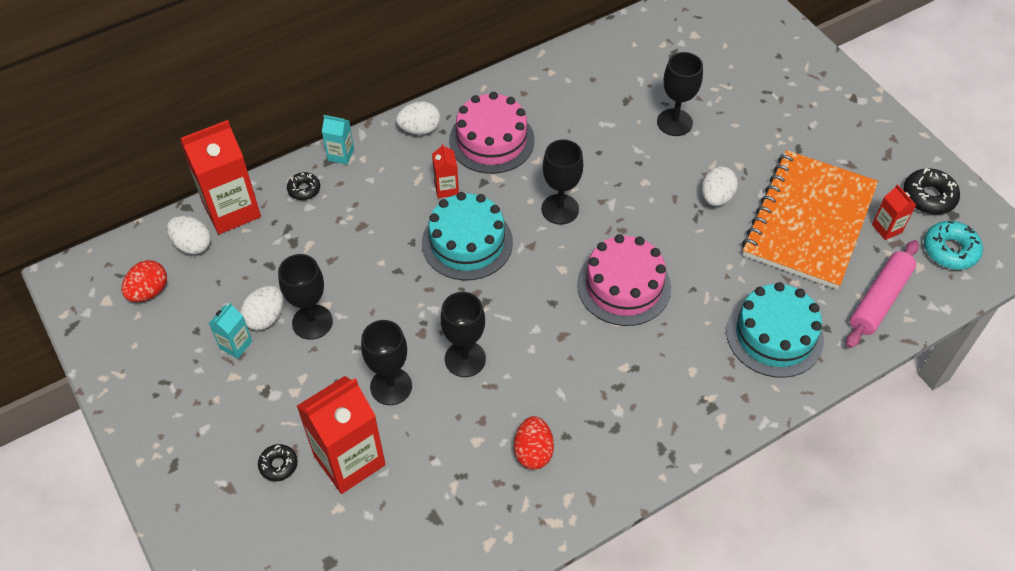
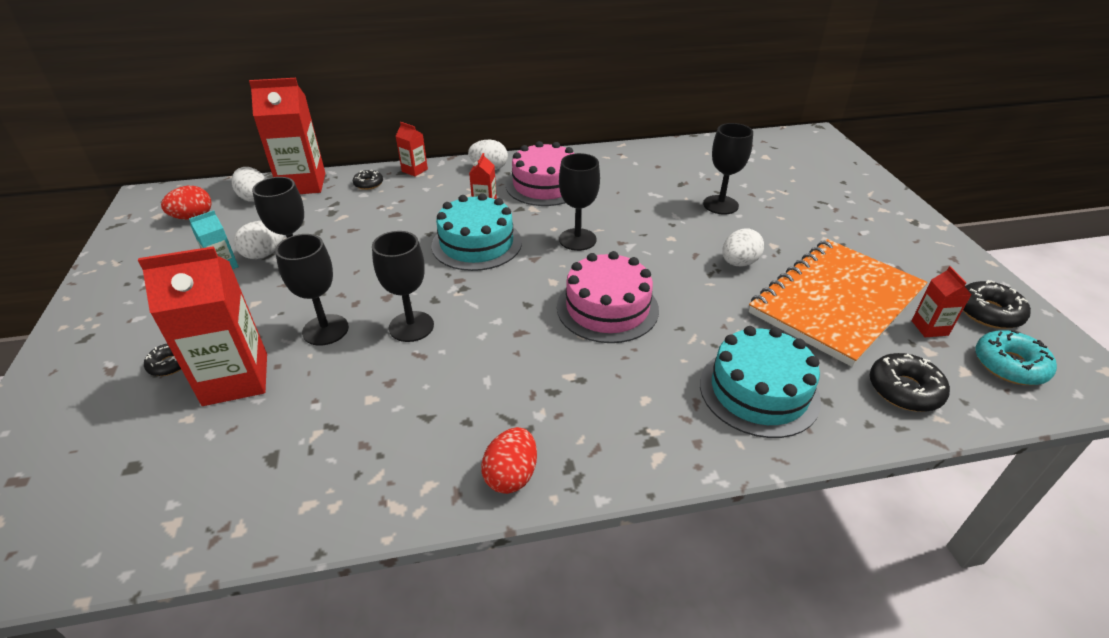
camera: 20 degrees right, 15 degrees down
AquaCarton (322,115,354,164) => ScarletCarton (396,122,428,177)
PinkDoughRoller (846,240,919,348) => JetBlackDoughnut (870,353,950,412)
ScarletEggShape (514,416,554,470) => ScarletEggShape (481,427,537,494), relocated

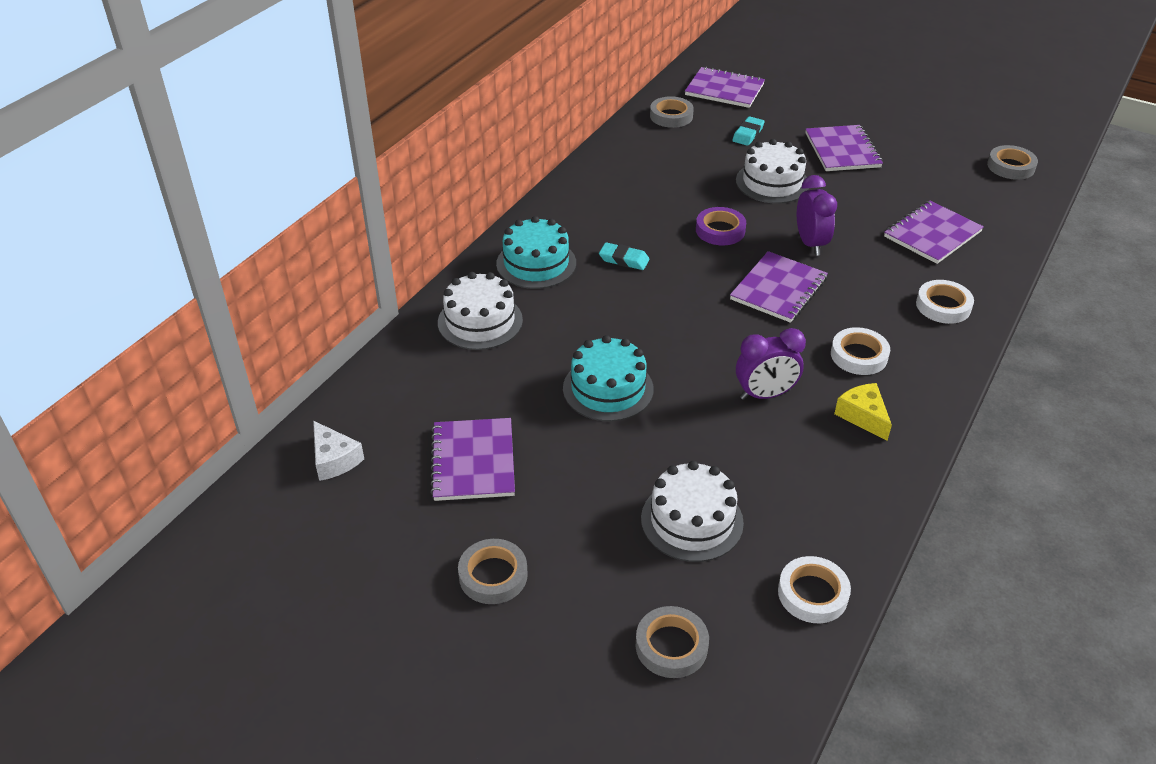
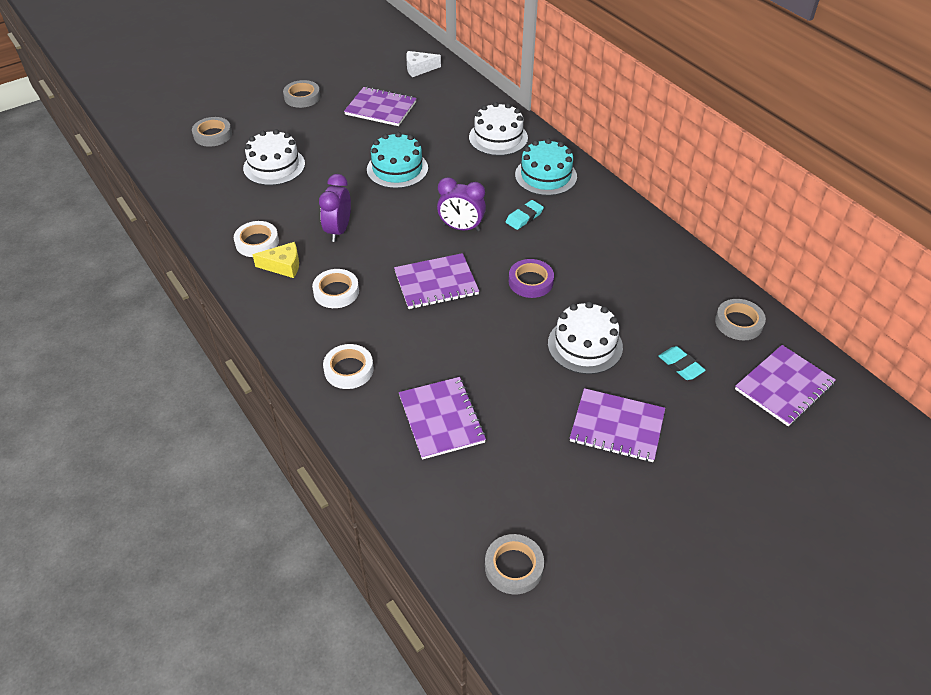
camera: 115 degrees right, 5 degrees up
RoyalPurpleAlarmClock (797,175,837,256) => RoyalPurpleAlarmClock (437,177,486,232), relocated
RoyalPurpleExerciseBook (730,251,828,323) => RoyalPurpleExerciseBook (394,253,479,309), 75 degrees counterclockwise
PureWhiteTape (778,556,851,623) => PureWhiteTape (234,221,279,257), relocated

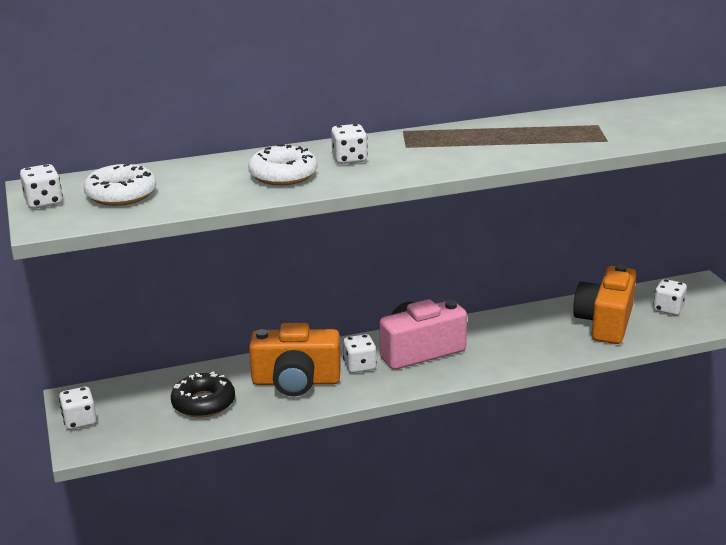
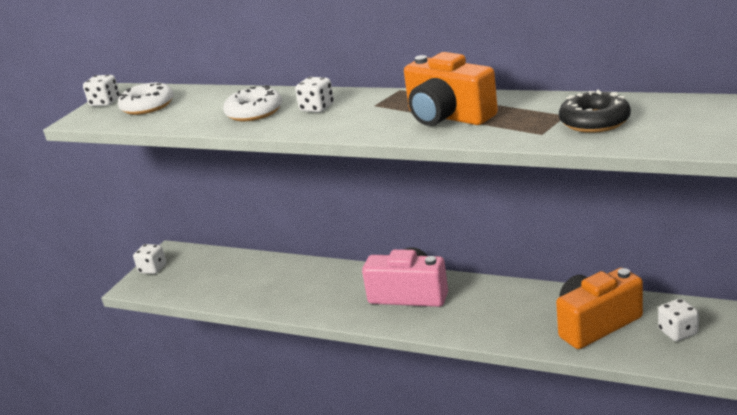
camera: 45 degrees right, 0 degrees up
OrangePhotoCamera (249,323,341,396) => OrangePhotoCamera (404,52,498,126), relocated
PureWhiteDie (343,334,377,373) => nothing
JetBlackDoughnut (171,371,235,418) => JetBlackDoughnut (559,90,631,133), relocated

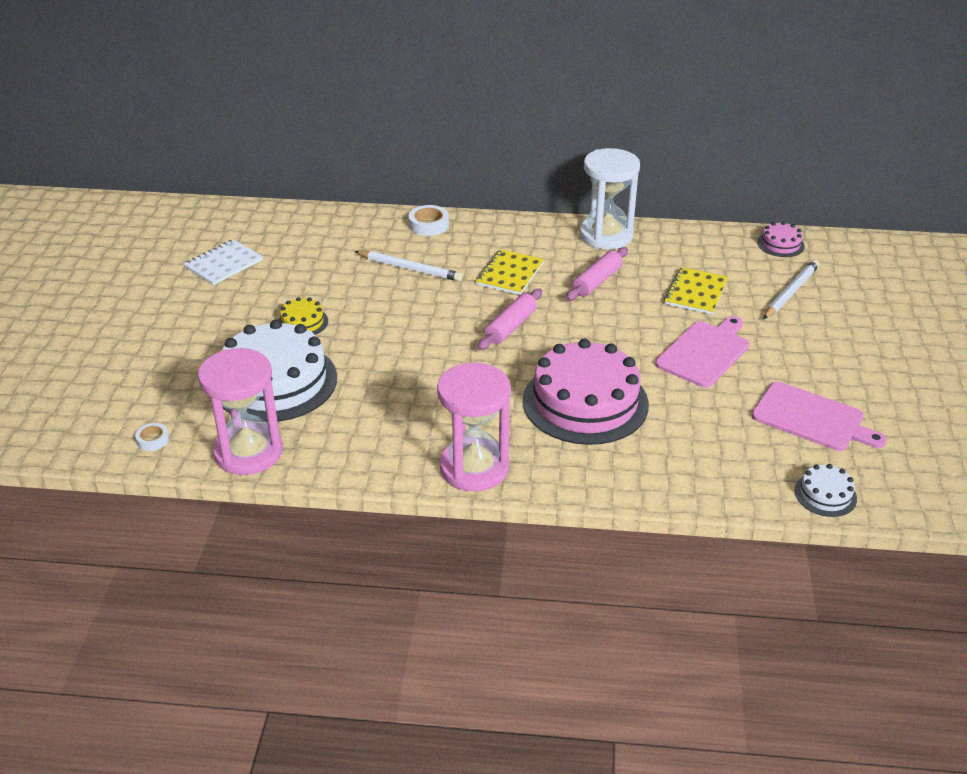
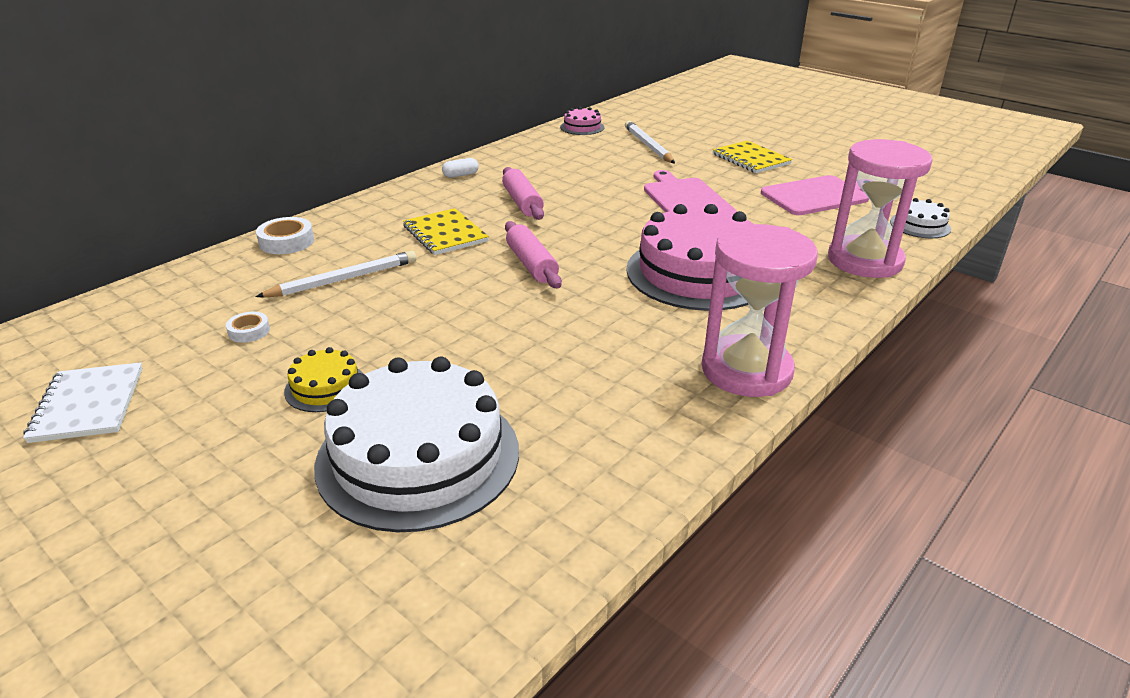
camera: 55 degrees left, 5 degrees down
PureWhiteSandglass (580,148,640,249) => PureWhiteCapsule (442,158,479,178)
GoldenExerciseBook (664,267,728,315) => GoldenExerciseBook (712,140,792,173), relocated
PinkSandglass (198,348,283,475) => PinkSandglass (828,139,933,278), relocated
PureWhiteTape (135,423,169,451) => PureWhiteTape (226,312,270,343), relocated

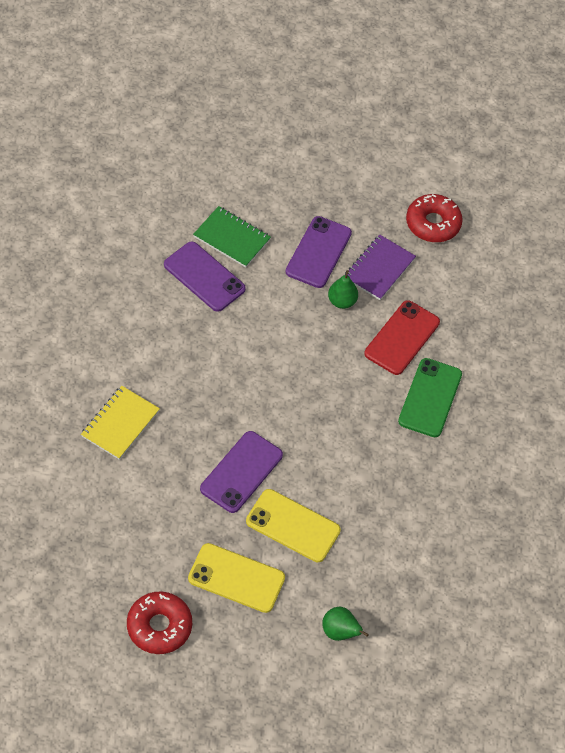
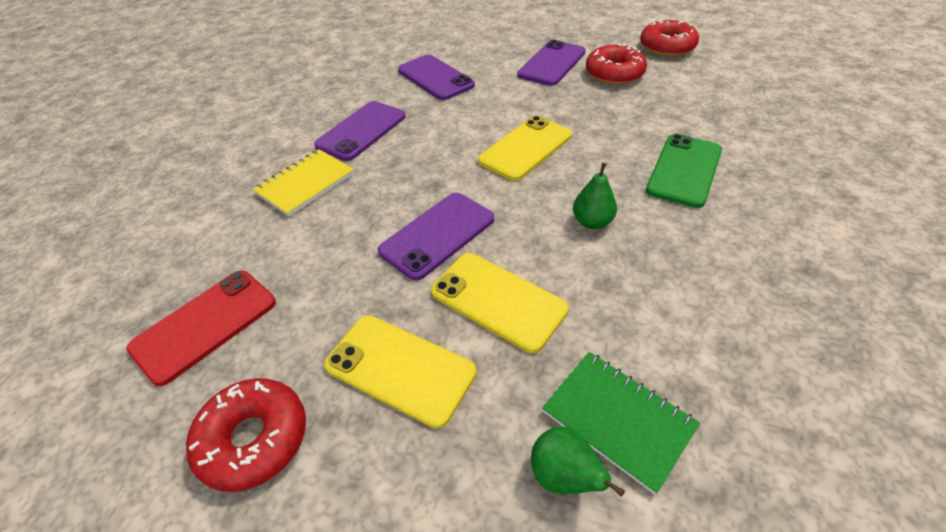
camera: 15 degrees right, 10 degrees down
LeafGreenExerciseBook (193,206,271,268) => LeafGreenExerciseBook (542,352,700,495), relocated
RoyalPurpleExerciseBook (345,235,416,300) => ScarletDoughnut (586,43,647,85)
LeafGreenPear (328,270,358,309) => LeafGreenPear (573,163,617,229), relocated
ScarletPhone (364,300,440,375) => ScarletPhone (127,270,276,386), relocated
nothing => RoyalPurplePhone (314,101,406,161)
nothing => GoldenPhone (478,116,572,181)

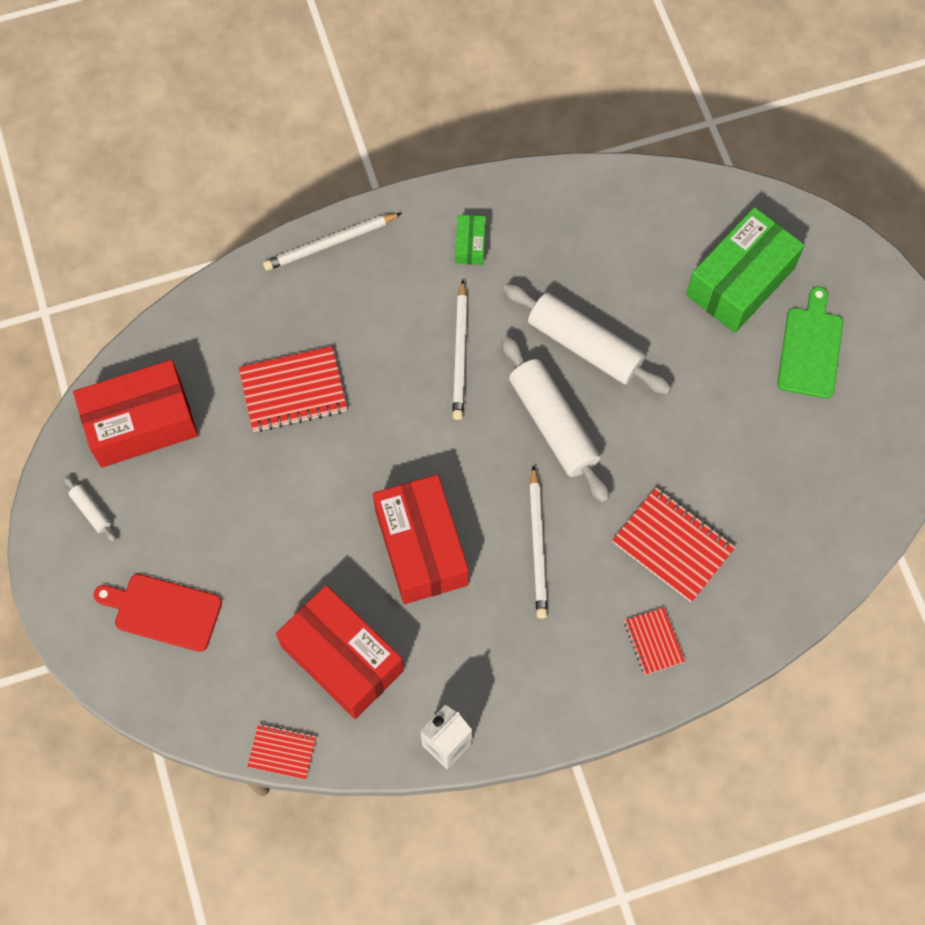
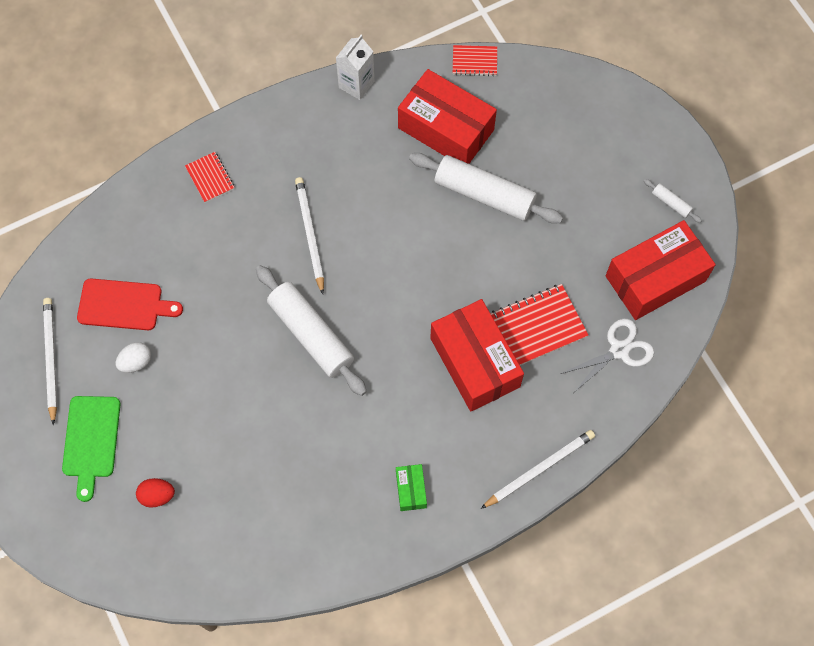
camera: 170 degrees right, 0 degrees up
LeafGreenPackage (686,207,805,333) => ScarletEggShape (136,478,175,508)
PureWhiteWoodenPencil (452,280,467,420) => PureWhiteWoodenPencil (43,298,57,425), relocated
PureWhiteDoughRoller (503,283,671,394) => PureWhiteDoughRoller (409,153,563,224), relocated
ScarletPackage (373,475,469,604) => ScarletPackage (430,299,524,412), relocated
ScarletExerciseBook (612,488,736,602) => nothing
ScarletCuttingBoard (94,574,222,652) => ScarletCuttingBoard (77,278,183,330), relocated
nothing => PureWhitePairOfScissors (560,319,654,392)
nothing => PureWhiteEggShape (116,342,151,373)

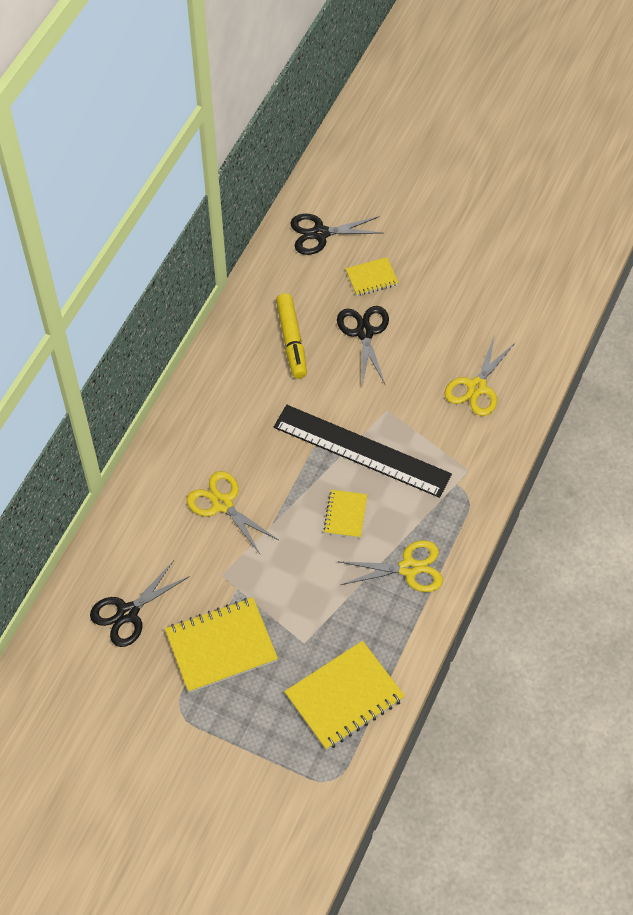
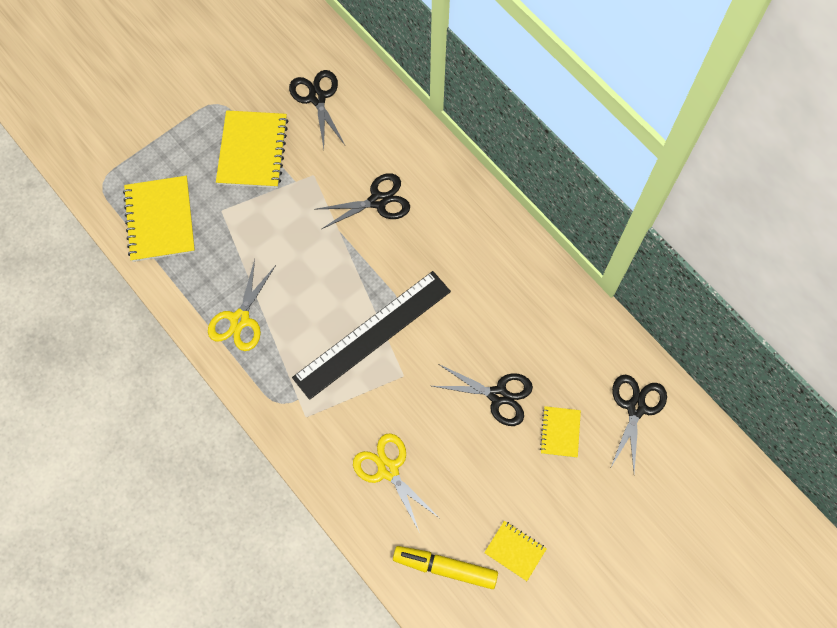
camera: 115 degrees right, 10 degrees up
GoldenMarker (276,293,307,379) => GoldenMarker (393,546,498,589), relocated
GoldenPairOfScissors (187,471,278,555) => JetBlackPairOfScissors (317,173,410,229)
GoldenExerciseBook (323,490,367,538) => GoldenExerciseBook (484,521,546,581), relocated

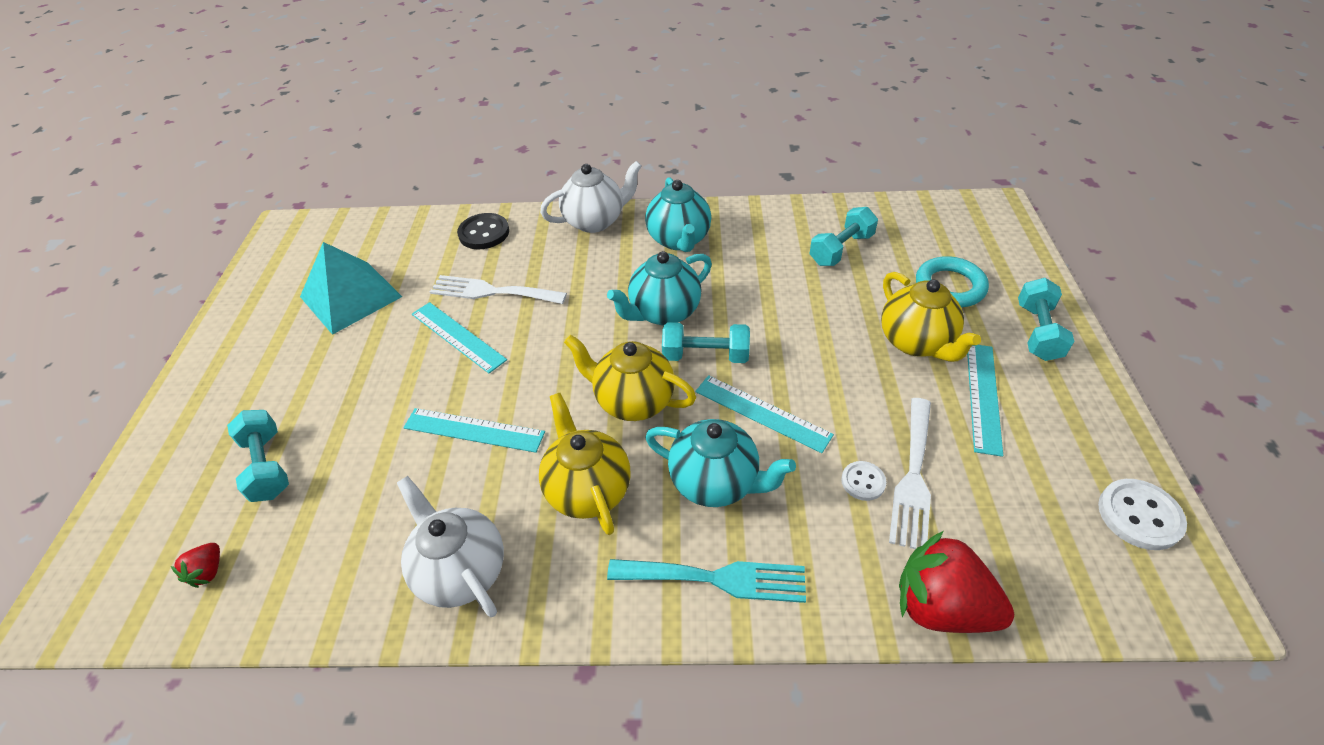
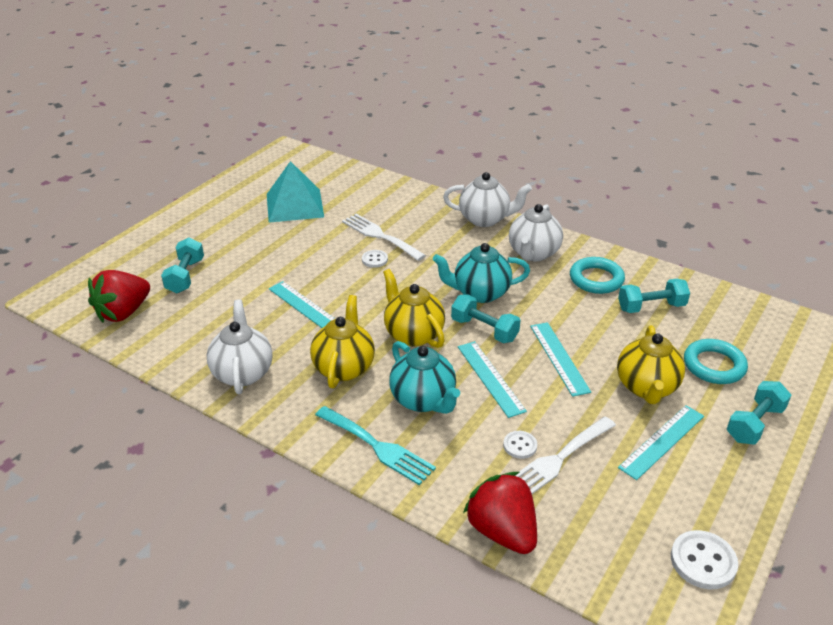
camera: 30 degrees right, 10 degrees down
AquaTeapot (645,177,711,252) => PureWhiteTeapot (509,204,563,261)
JetBlackButton (457,213,509,249) => nothing
AquaMeasuringStick (412,302,507,373) => AquaMeasuringStick (530,322,591,397), relocated
ScarletBerry (171,543,220,588) => ScarletBerry (88,270,150,322), x2.19
nothing => PureWhiteButton (362,250,388,268)
nothing => AquaTorus (570,257,625,294)

